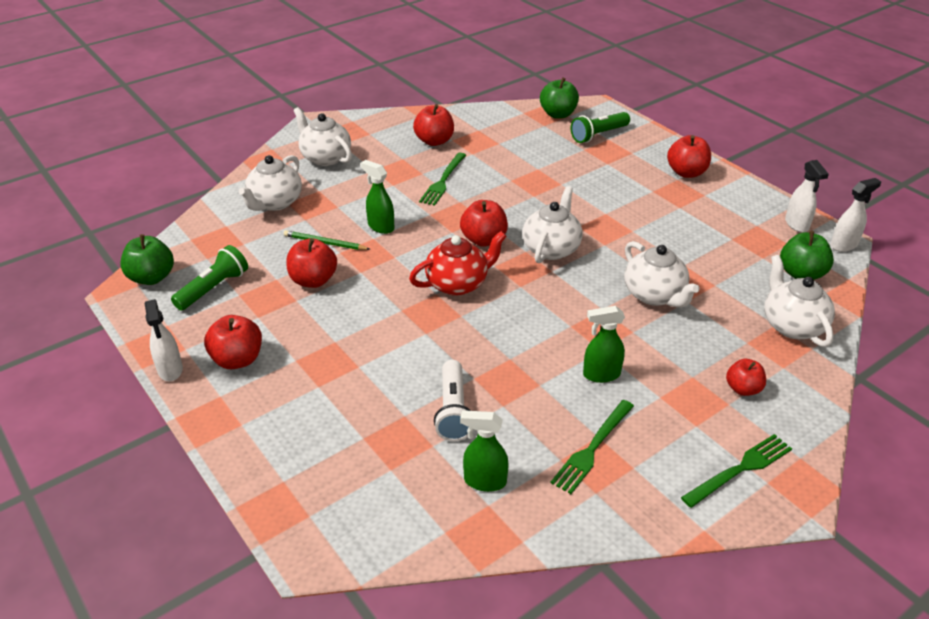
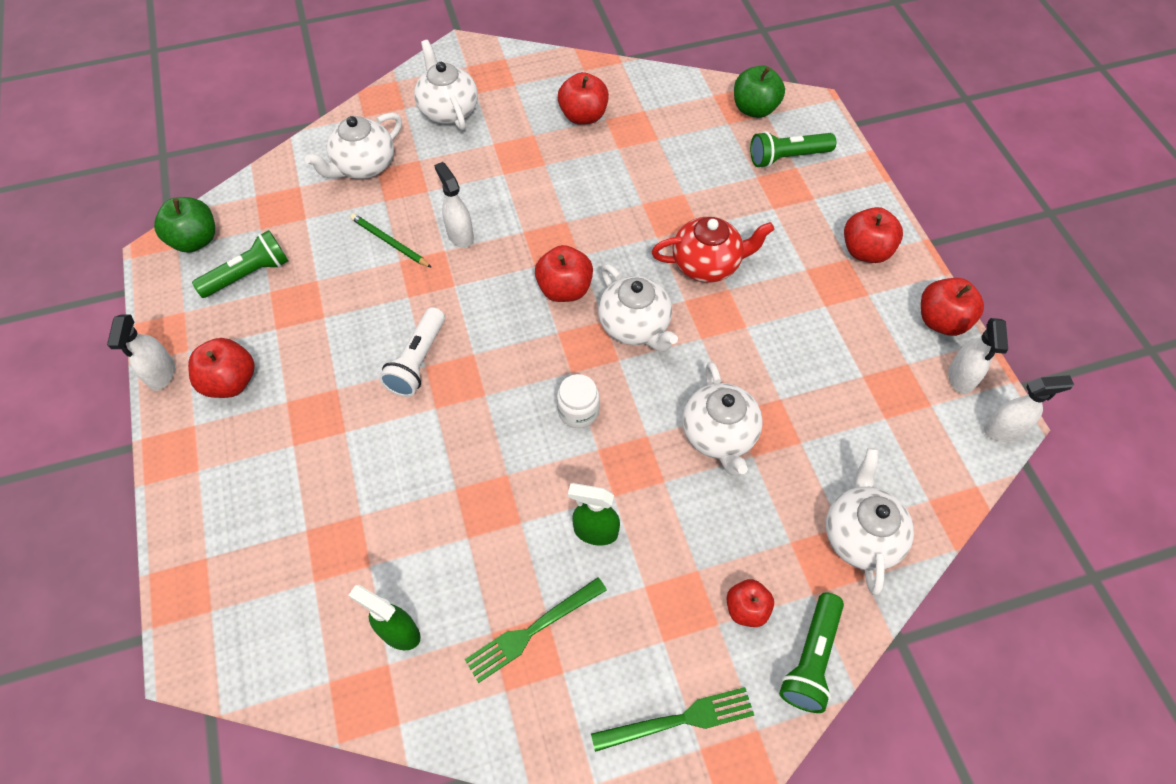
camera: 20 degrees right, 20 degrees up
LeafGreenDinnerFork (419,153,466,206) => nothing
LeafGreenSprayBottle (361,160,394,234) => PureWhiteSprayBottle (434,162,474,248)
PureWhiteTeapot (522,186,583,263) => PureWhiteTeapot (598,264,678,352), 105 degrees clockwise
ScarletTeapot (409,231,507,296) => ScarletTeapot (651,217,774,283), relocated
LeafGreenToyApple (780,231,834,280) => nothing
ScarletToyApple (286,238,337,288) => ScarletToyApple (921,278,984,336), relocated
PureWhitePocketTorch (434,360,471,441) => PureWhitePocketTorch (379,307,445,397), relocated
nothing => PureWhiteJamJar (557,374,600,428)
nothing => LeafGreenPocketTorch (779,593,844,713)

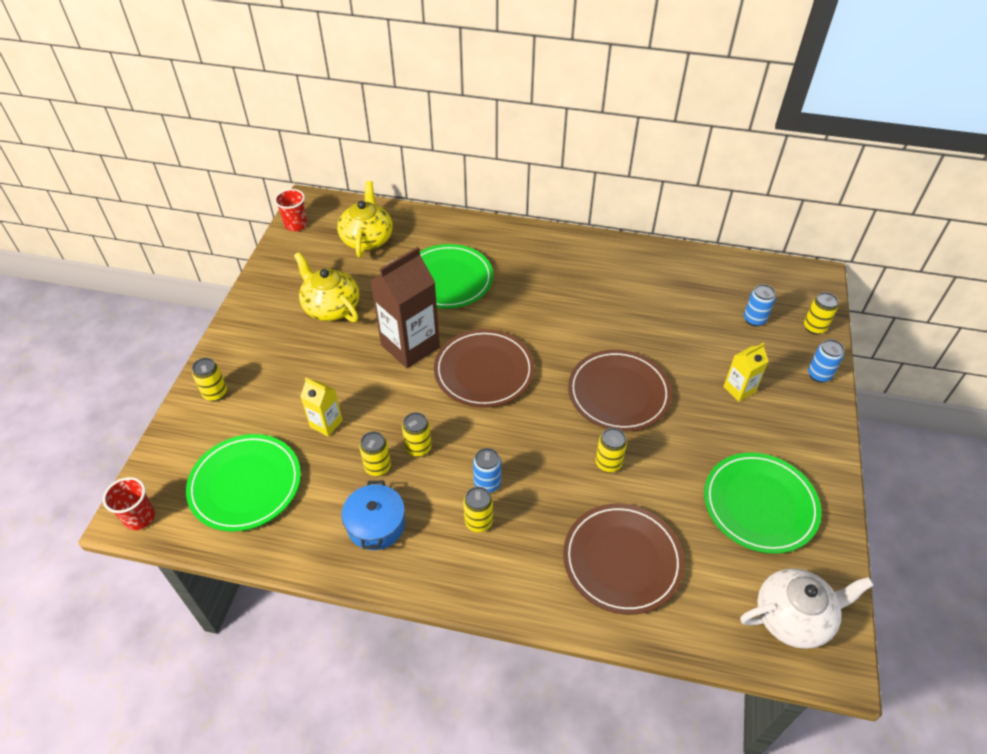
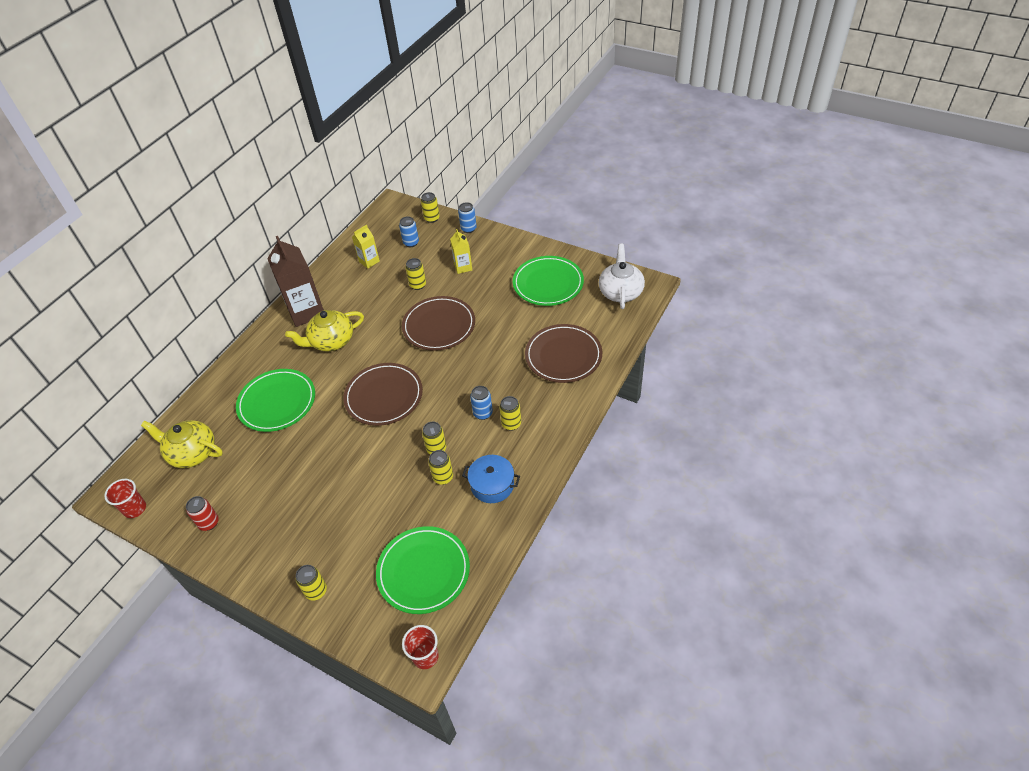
camera: 70 degrees left, 0 degrees up
BrownCarton (370,246,440,368) => BrownCarton (267,236,324,327), relocated
GoldenTeapot (294,252,359,322) => GoldenTeapot (285,310,364,351), relocated
GoldenCarton (300,377,343,437) => GoldenCarton (352,225,380,269), relocated
GoldenCan (596,428,627,473) => GoldenCan (405,258,426,290), relocated
nothing => ScarletCan (186,496,219,531)

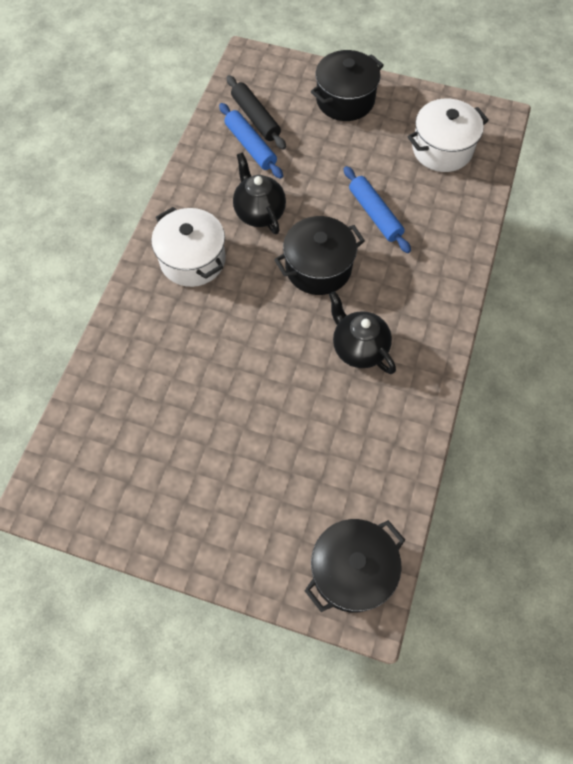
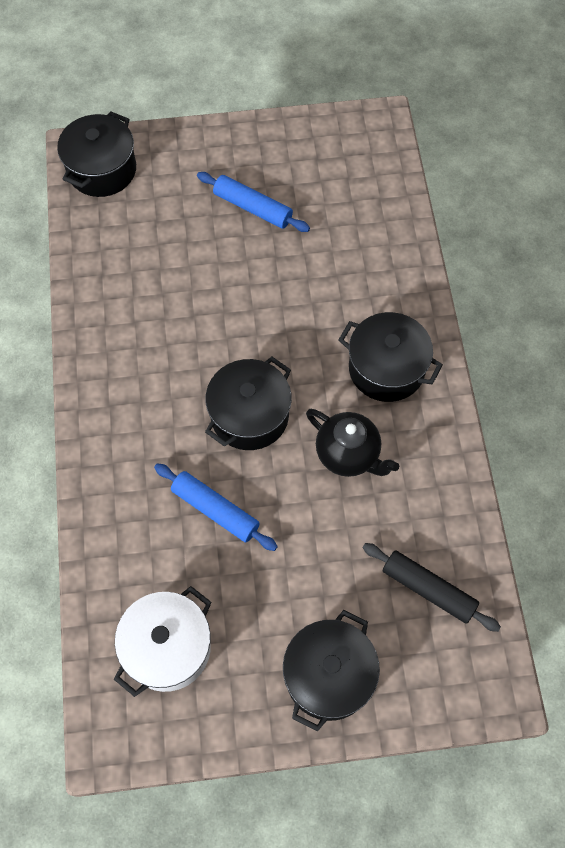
camera: 155 degrees right, 0 degrees up
CobaltDoughRoller (219,103,283,179) => CobaltDoughRoller (197,172,310,232), relocated
PureWhiteCookingPot (151,207,226,287) => JetBlackCookingPot (338,312,443,402)
JetBlackTeapot (329,291,396,374) => nothing

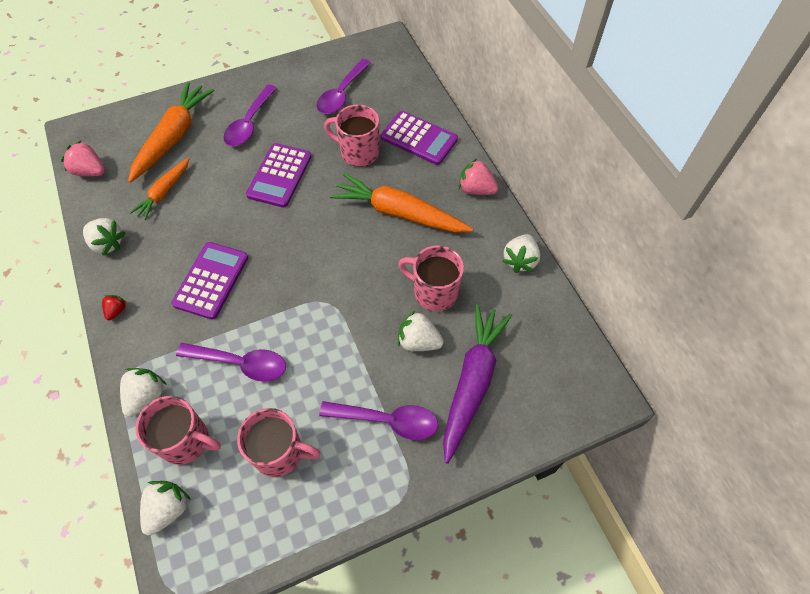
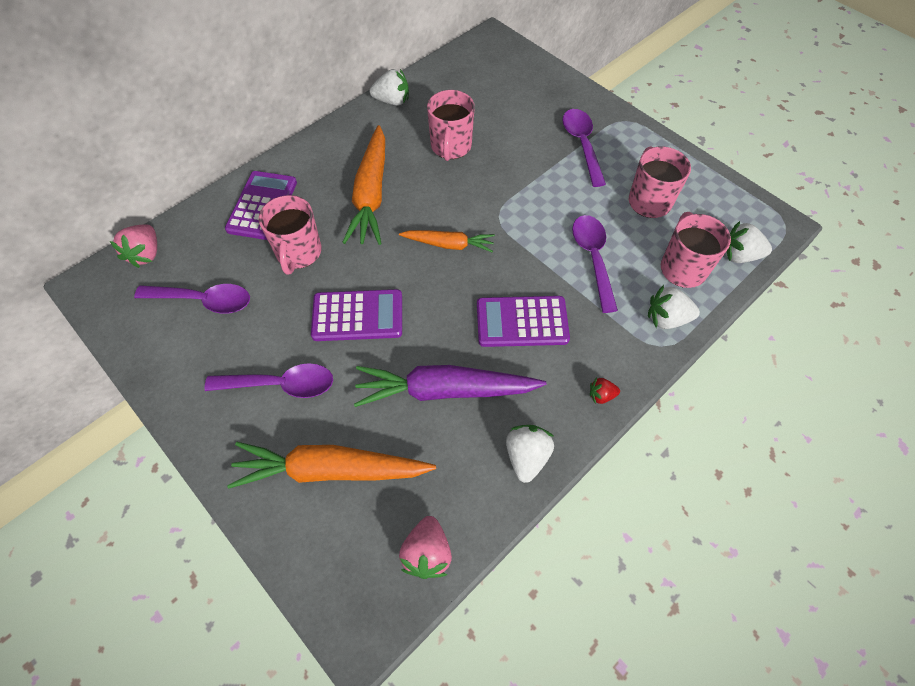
camera: 110 degrees left, 0 degrees up
OrangeRootVegetable (129,157,190,220) => OrangeRootVegetable (399,230,495,252), relocated
PinkBerry (458,158,499,195) => PinkBerry (110,224,157,268), relocated
RoyalPurpleRootVegetable (443,304,512,464) => RoyalPurpleRootVegetable (354,365,546,407), relocated
PureWhiteBerry (398,311,444,351) => nothing

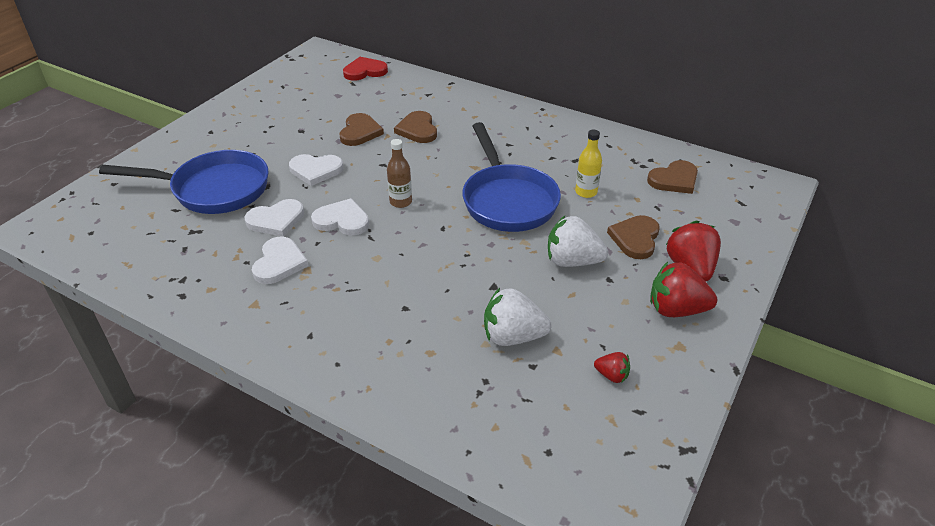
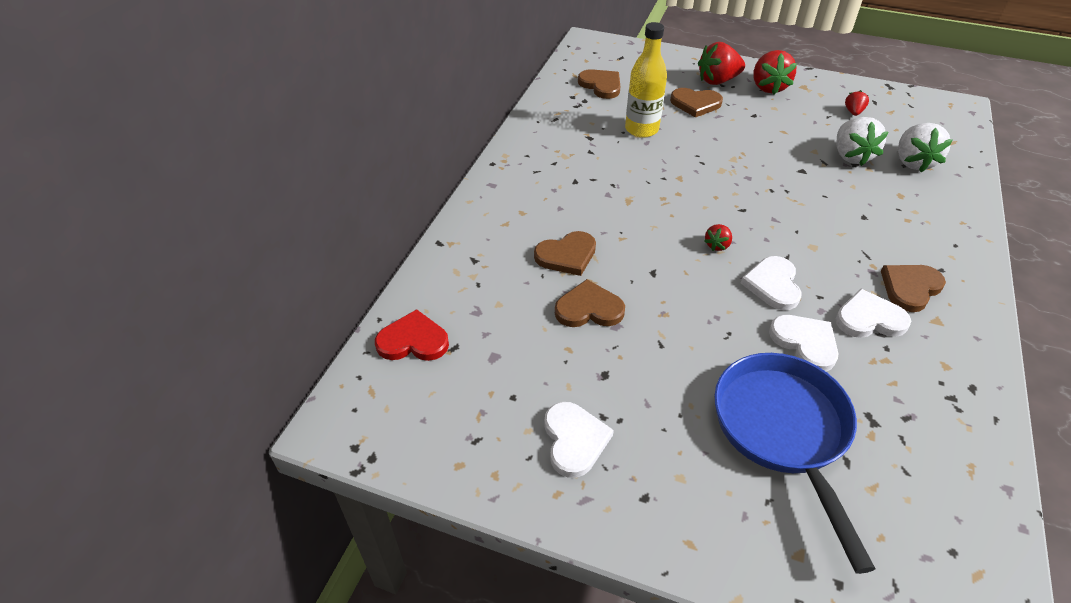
camera: 100 degrees left, 5 degrees up
ScarletHeart (343,57,388,81) => ScarletHeart (375,309,449,361), 120 degrees clockwise
CobaltPan (463,122,561,232) => nothing
GoldenBottle (575,130,602,198) => GoldenBottle (625,22,667,138), x1.60
BrownBottle (387,139,412,208) => ScarletBerry (704,224,732,251)
PureWhiteHeart (289,154,343,186) => PureWhiteHeart (544,402,614,478), relocated
PureWhiteBerry (548,216,608,267) => PureWhiteBerry (898,123,953,172), relocated
nothing => BrownHeart (881,265,946,312)

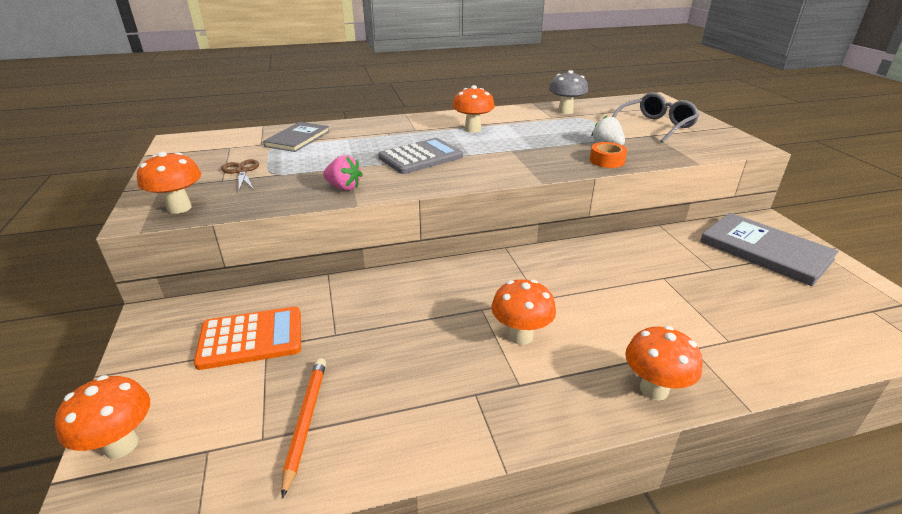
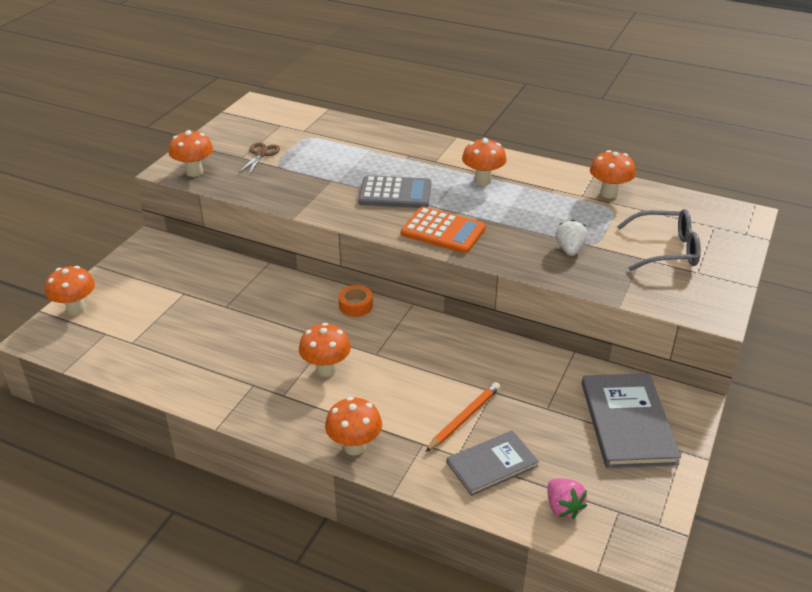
camera: 40 degrees right, 5 degrees up
GrayToadstool (549,70,588,114) => OrangeToadstool (590,150,636,199)
GrayHardcover (263,122,330,152) => GrayHardcover (447,430,539,496), relocated
OrangeTape (590,142,627,168) => OrangeTape (338,285,373,317), relocated
PinkBerry (323,155,363,191) => PinkBerry (548,478,587,519), relocated
OrangeAddingMachine (194,307,301,370) => OrangeAddingMachine (401,207,486,253), relocated
OrangeWoodenPencil (281,358,326,499) => OrangeWoodenPencil (425,382,500,452), relocated

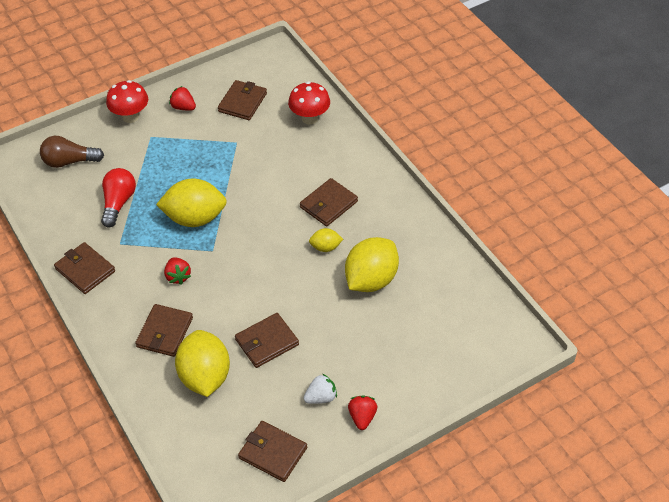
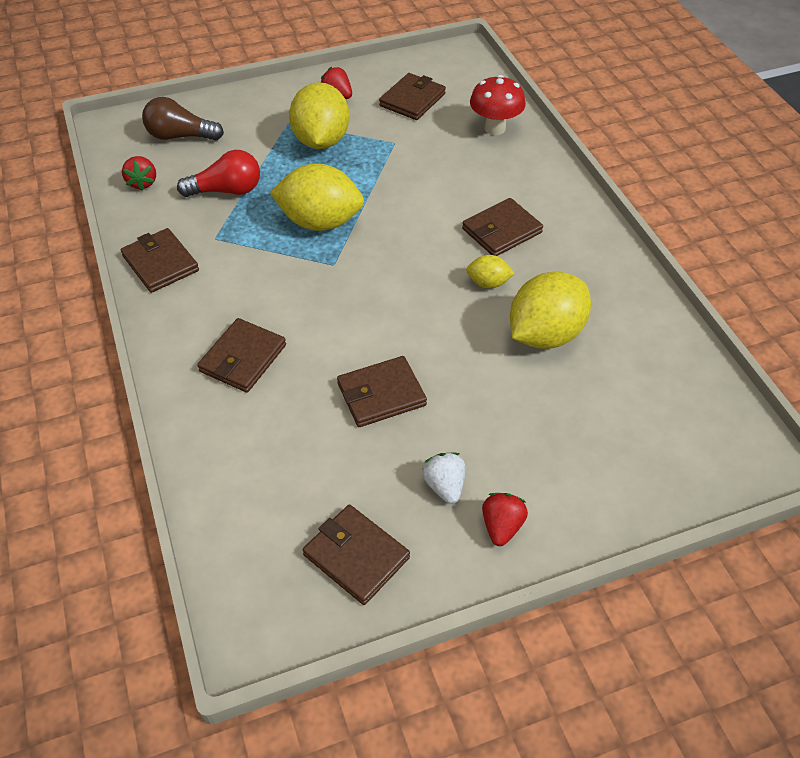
camera: 10 degrees right, 0 degrees up
ScarletToadstool (106,80,148,123) => nothing
ScarletLightBulb (101,168,136,228) => ScarletLightBulb (177,150,260,197), 60 degrees clockwise
ScarletBerry (164,257,191,285) => ScarletBerry (122,156,156,191), relocated
GoldenLemon (175,330,230,397) => GoldenLemon (289,82,350,149), relocated
PureWhiteBerry (304,374,337,404) => PureWhiteBerry (422,453,465,504), 90 degrees counterclockwise

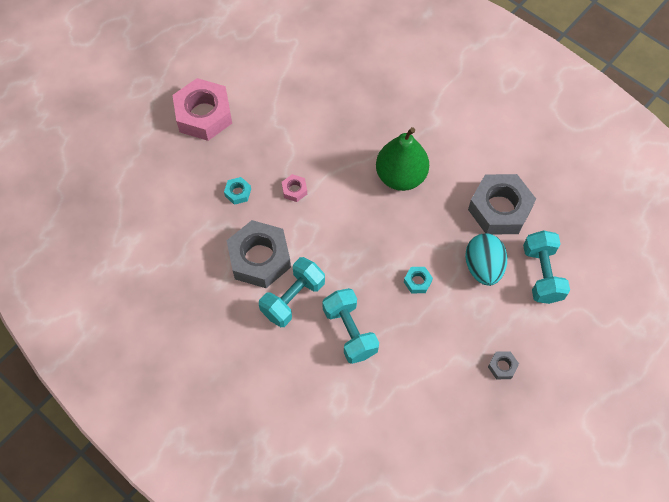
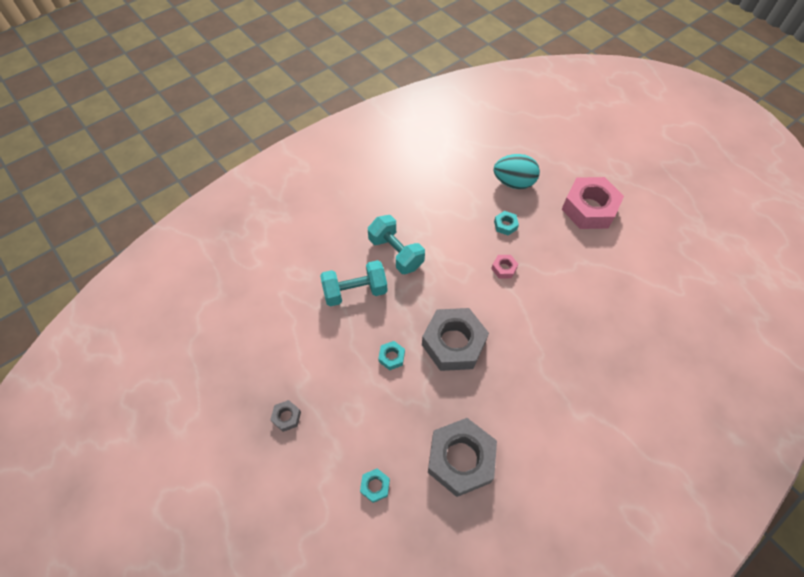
camera: 100 degrees right, 5 degrees down
LeafGreenPear (376,127,429,191) => nothing
GrayNut (227,220,291,288) => GrayNut (422,308,489,371), relocated
AquaFreeWeight (523,230,570,304) => AquaNut (360,468,390,503)
AquaEggShape (465,233,507,286) => AquaEggShape (494,154,540,189), relocated

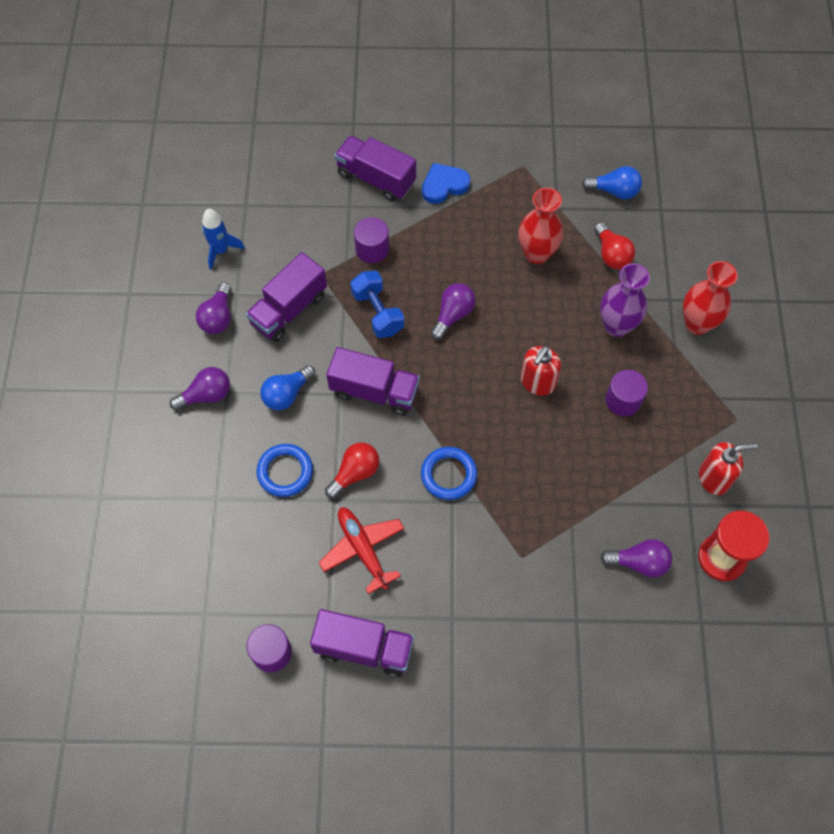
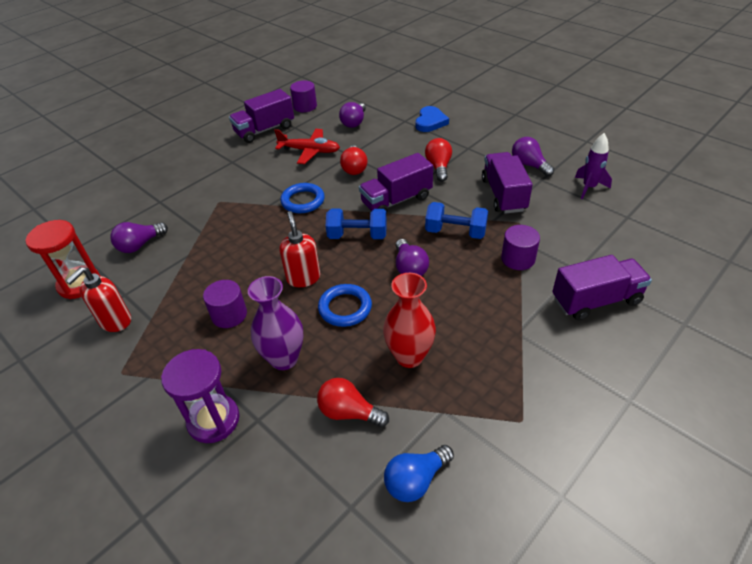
camera: 135 degrees right, 20 degrees down
CobaltHeart (422,163,470,204) => CobaltHeart (416,106,449,132), relocated
CobaltToyRocket (202,209,245,270) => RoyalPurpleToyRocket (575,133,612,199)
ScarletTallVase (683,261,738,335) => RoyalPurpleSandglass (161,349,240,443)
CobaltLightBulb (260,365,315,410) => ScarletLightBulb (425,138,452,182)
RoyalPurpleLightBulb (170,367,230,411) => RoyalPurpleLightBulb (339,102,366,128), relocated
CobaltTorus (257,444,313,497) => CobaltTorus (318,284,372,327), relocated
nothing => CobaltFreeWeight (326,209,387,239)

